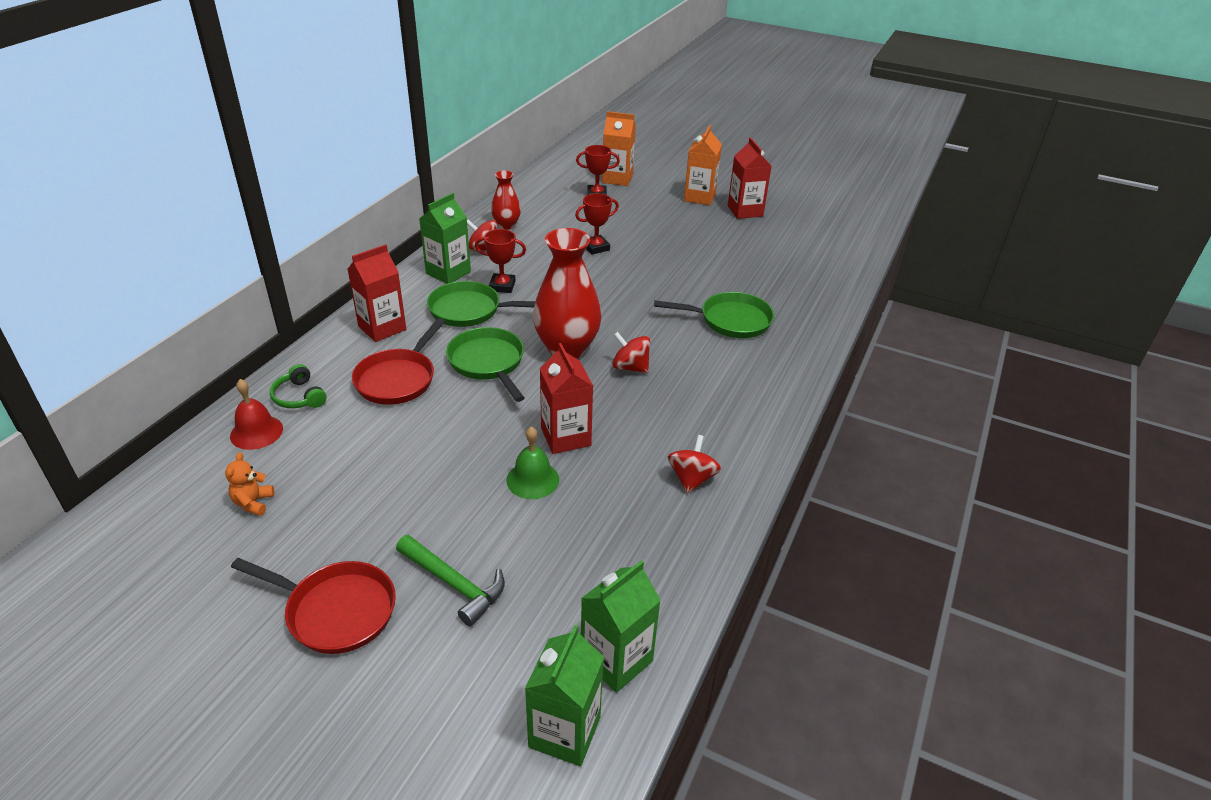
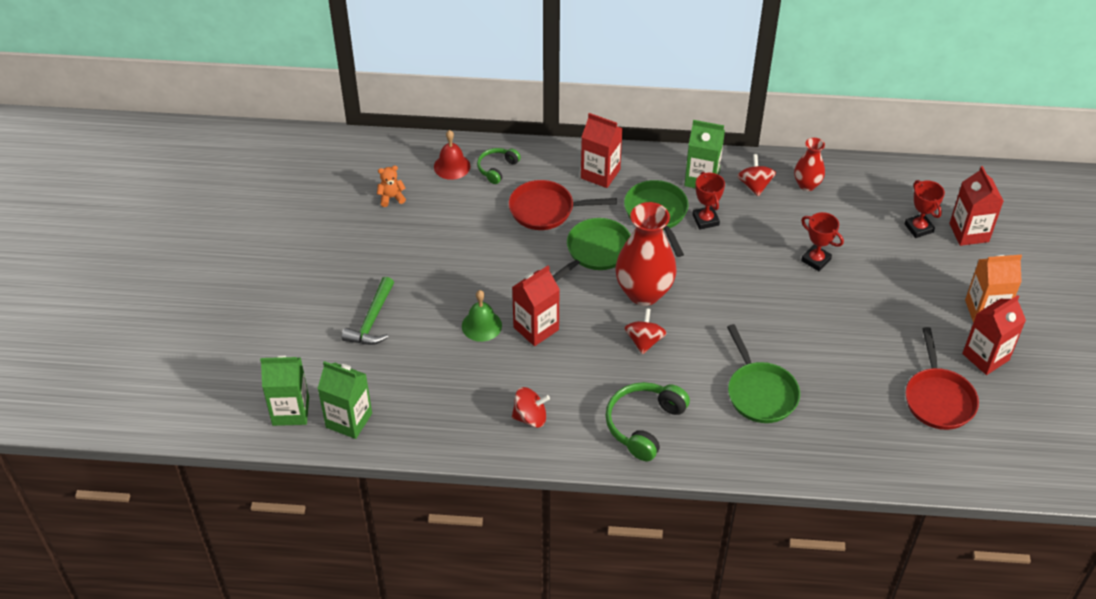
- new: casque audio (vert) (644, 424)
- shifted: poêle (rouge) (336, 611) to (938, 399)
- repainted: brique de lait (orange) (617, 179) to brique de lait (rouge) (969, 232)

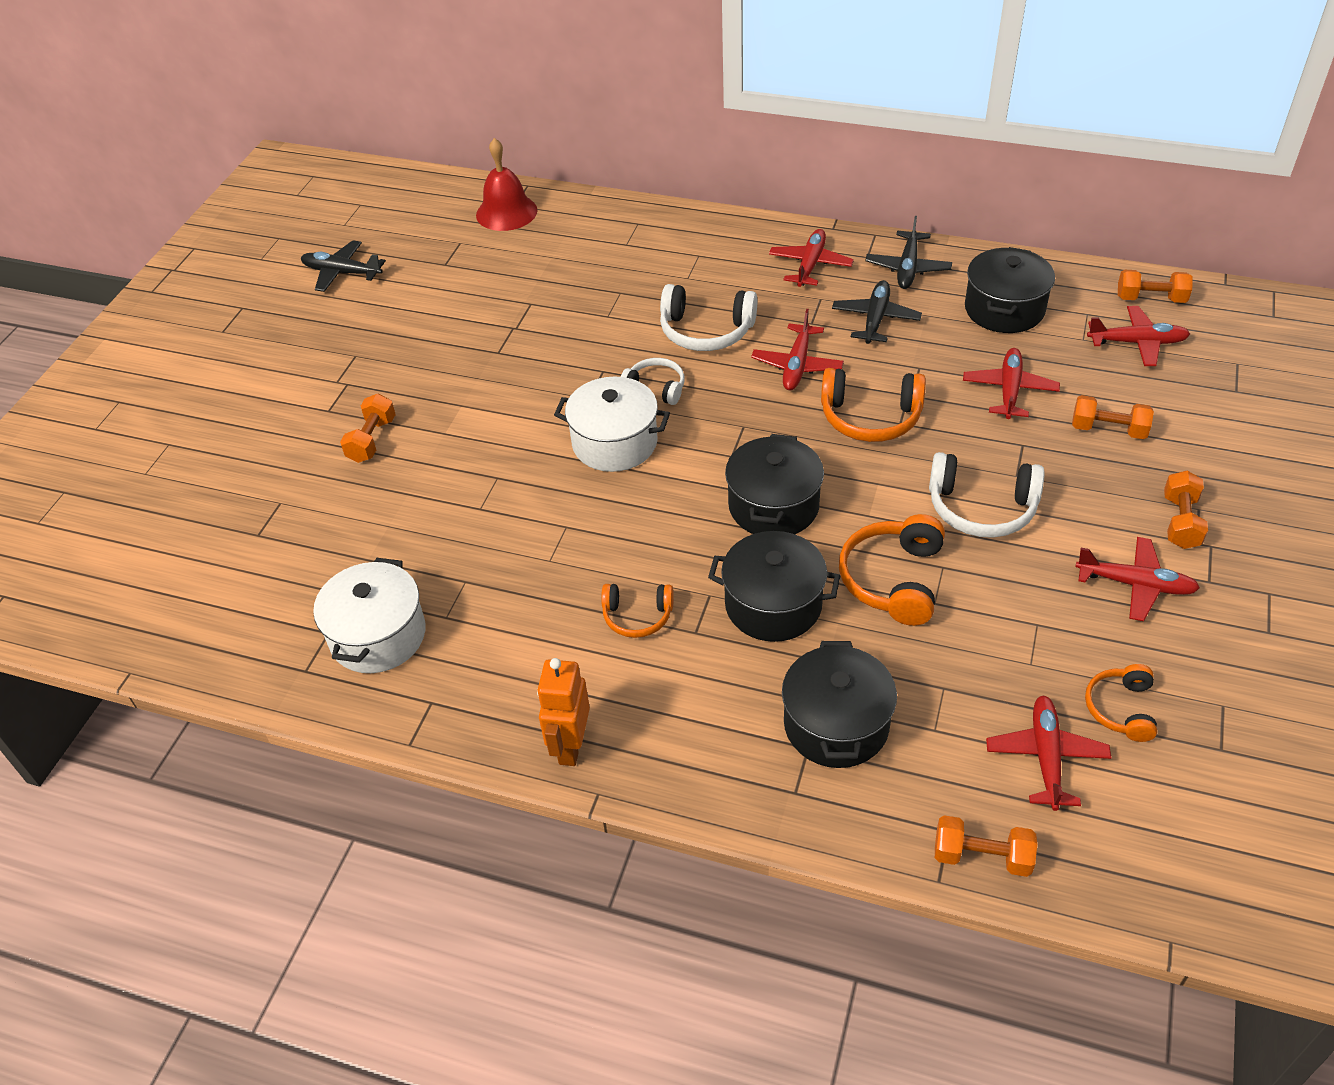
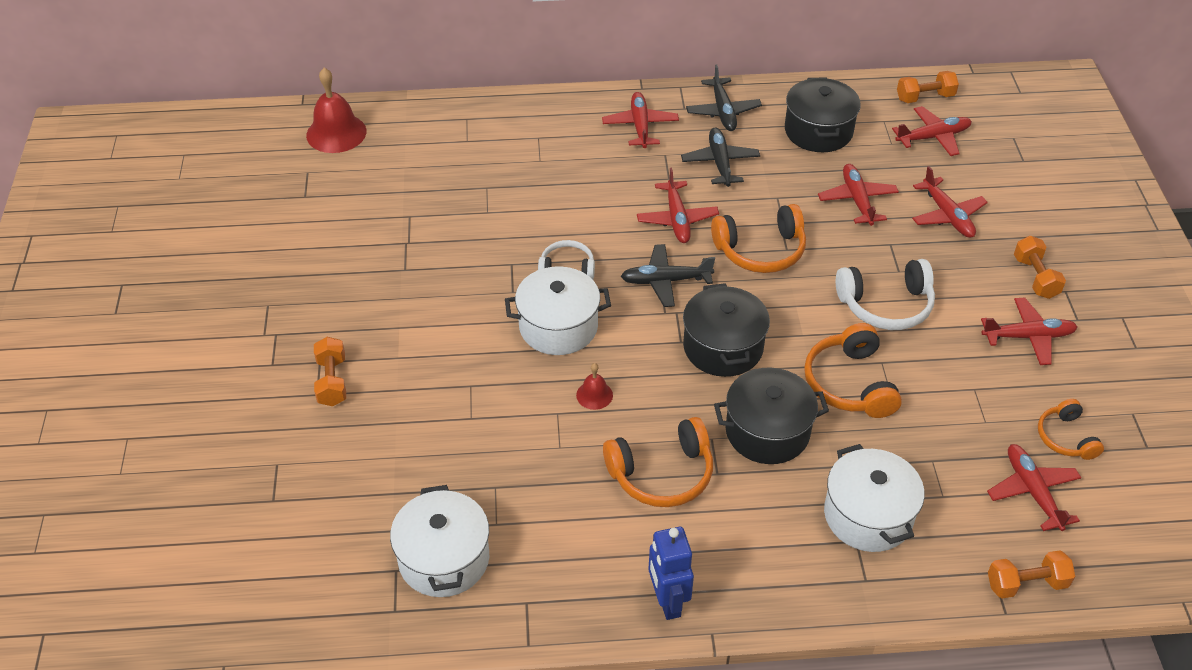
- gone: casque audio (blanc) (706, 331)
- new: cloche (rouge) (594, 395)
- shifted: avion (noir) (342, 273) to (665, 281)
- swapped: haltère (orange) (1108, 430) to avion (rouge) (947, 215)
- repainted: robot (orange) (570, 746) to robot (bleu) (667, 601)
- repainted: marmite (noir) (836, 724) to marmite (blanc) (868, 515)
- scaled: casque audio (orange) (637, 616) = (662, 474) x1.63

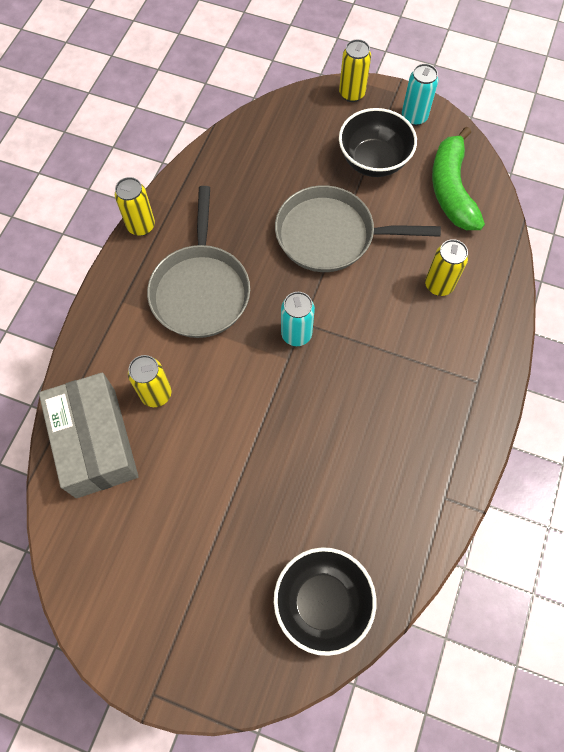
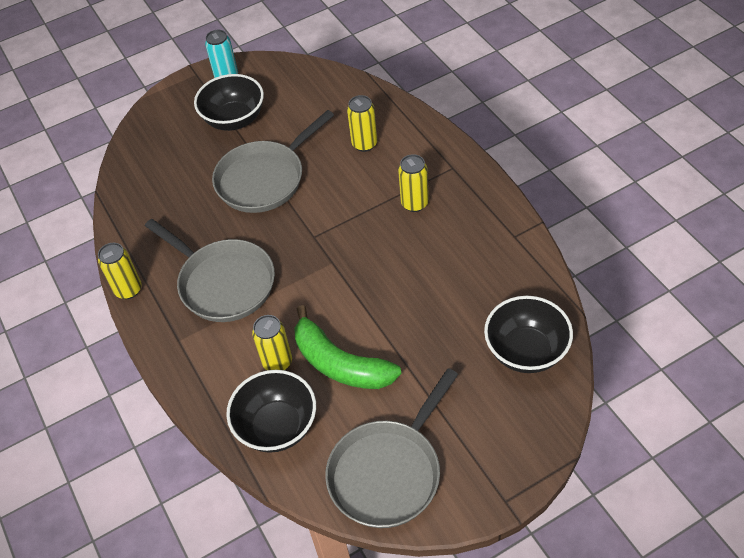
- gone: canette (turquoise) (296, 334)
- new: poêle (gris) (388, 472)
- shifted: canette (jaune) (352, 94) to (414, 203)
- shifted: banane (vert) (451, 189) to (340, 363)
- swapped: boîte (gris) (96, 442) to bol (noir) (277, 426)

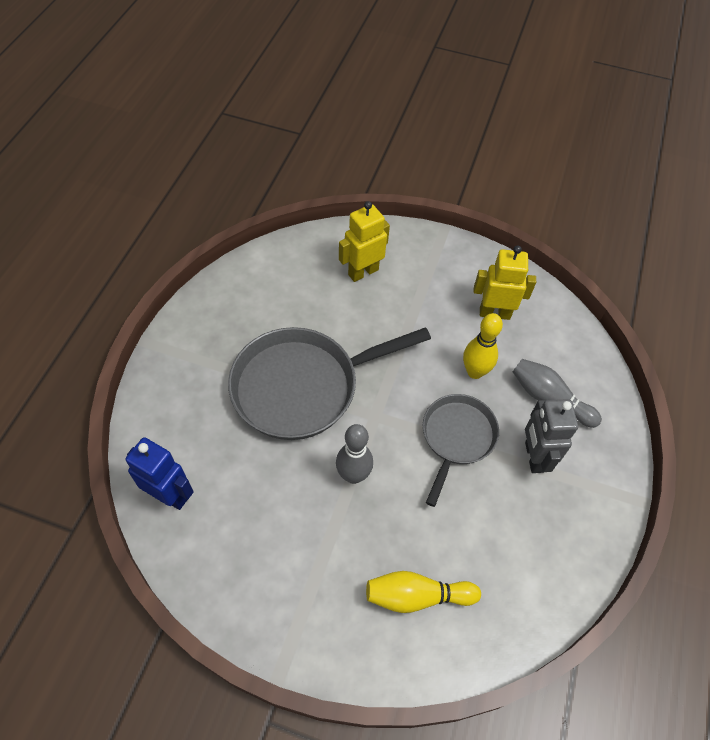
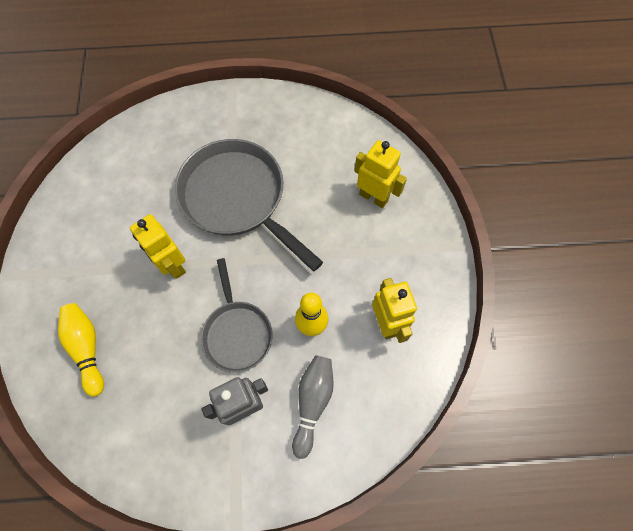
- gone: robot (bleu) (170, 495)
- swapped: quille (gris) (353, 475) to robot (jaune) (173, 265)
- rotated: poêle (gris) (456, 438) = (237, 332) 75 degrees clockwise

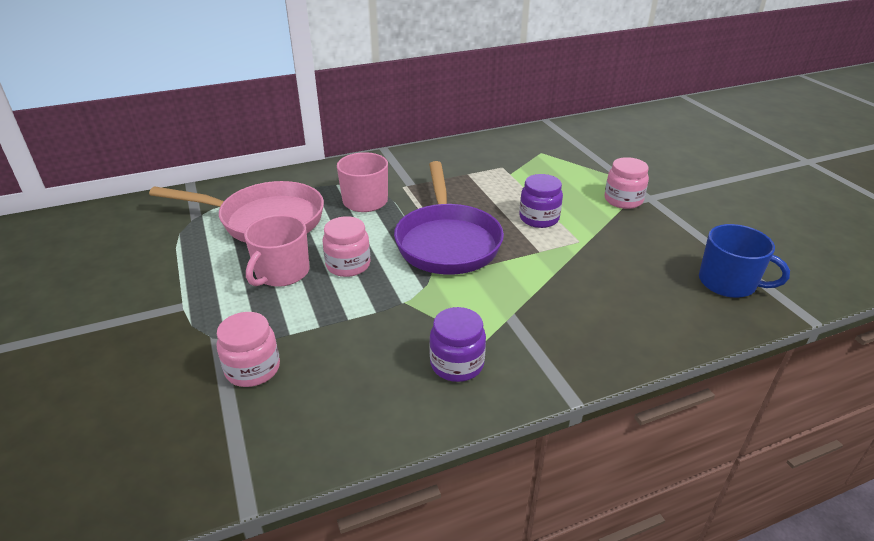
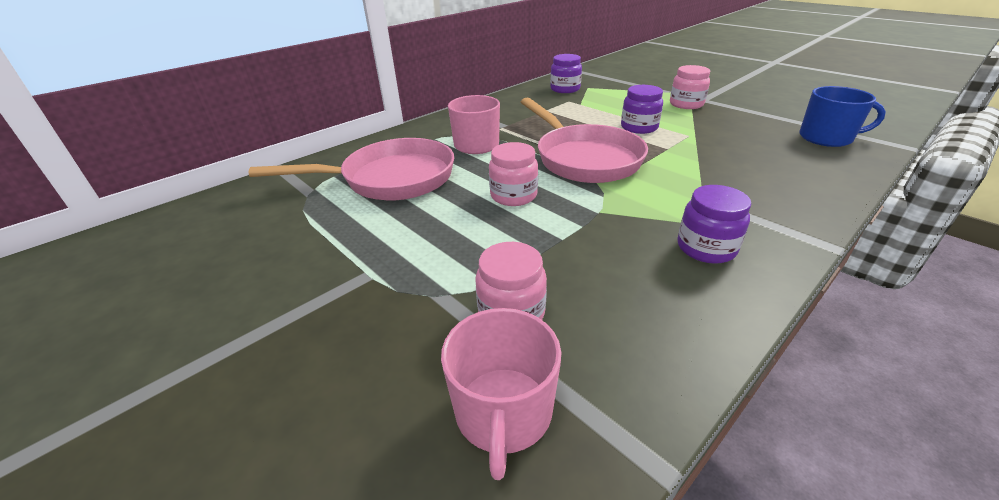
- new: bocal (violet) (565, 89)
- shifted: tasse (rose) (281, 273) to (503, 413)
- repainted: poêle (violet) (447, 241) to poêle (rose) (584, 158)

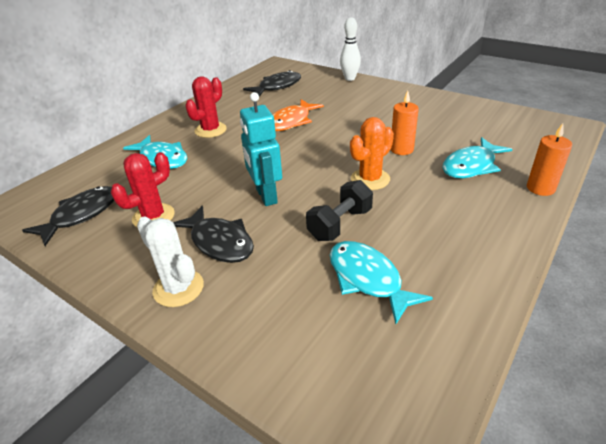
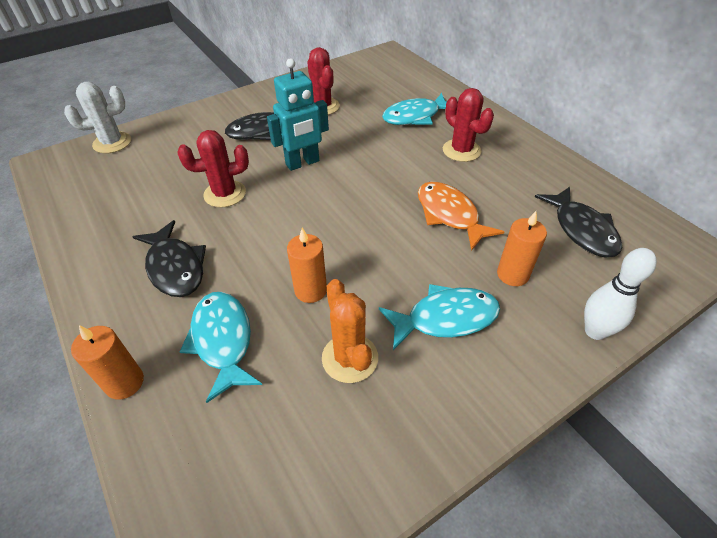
- new: bougie (orange) (512, 274)
- shifted: poisson (noir) (81, 215) to (175, 267)
- shifted: cactus (blanc) (178, 288) to (112, 143)
- shifted: poisson (turquoise) (368, 279) to (445, 318)
- shifted: cactus (orange) (370, 179) to (350, 358)
- swapped: haltère (noir) (340, 224) to cactus (rouge) (225, 194)
- rotated: robot (turquoise) (266, 196) = (302, 163) 150 degrees clockwise

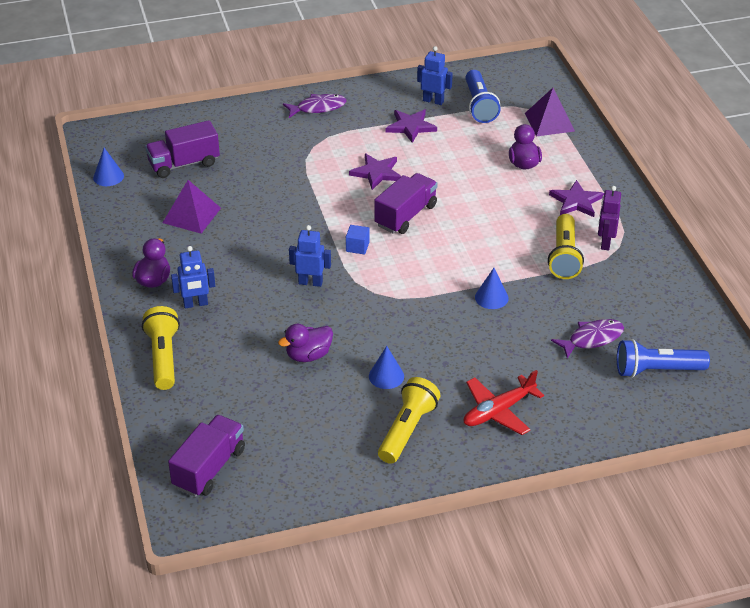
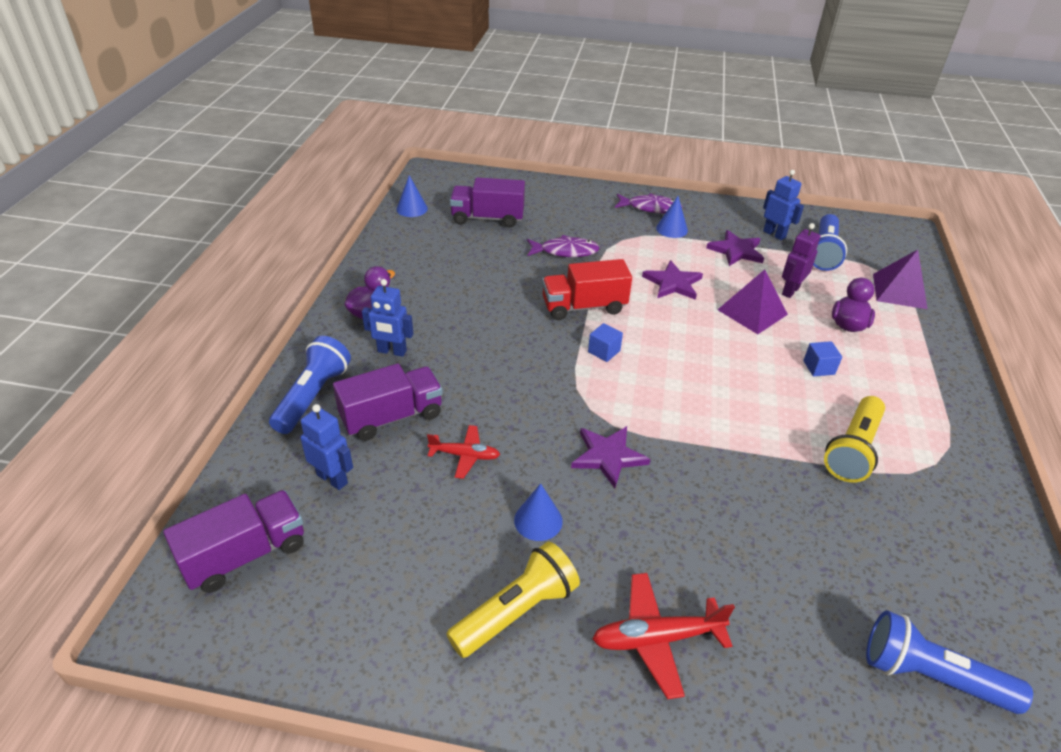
- new: camion (rouge) (584, 307)
- new: cube (bleu) (818, 368)
- shifted: pyramide (violet) (192, 215) to (752, 312)
- shifted: robot (bleu) (310, 282) to (332, 478)
- shifted: camion (violet) (406, 216) to (392, 417)
- shifted: cône (bleu) (491, 297) to (672, 229)
- shifted: étoile (violet) (576, 201) to (608, 456)
- shifted: poisson (violet) (592, 339) to (565, 251)
- shifted: robot (violet) (605, 243) to (790, 291)
- swapped: canard (violet) (308, 355) to avion (rouge) (465, 455)
- repainted: lampe de poche (jaune) (163, 357) to lampe de poche (bleu) (313, 396)

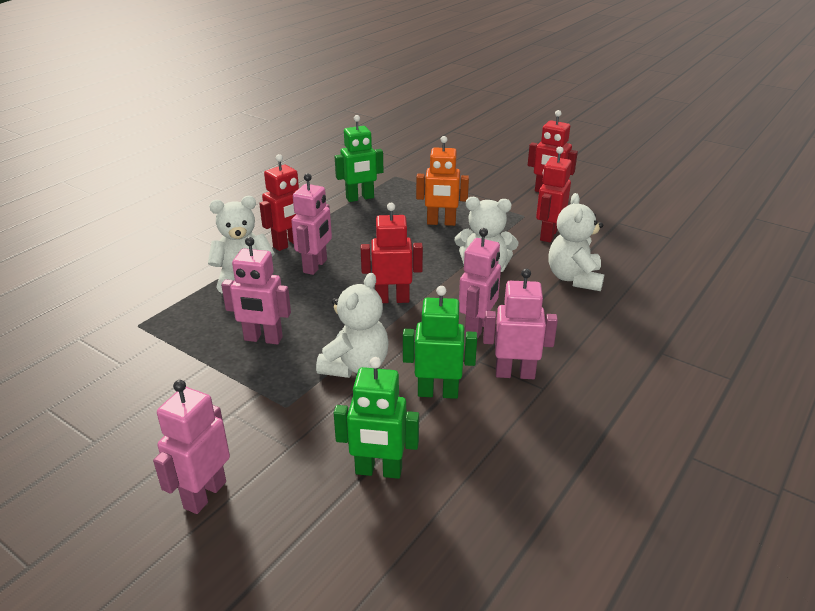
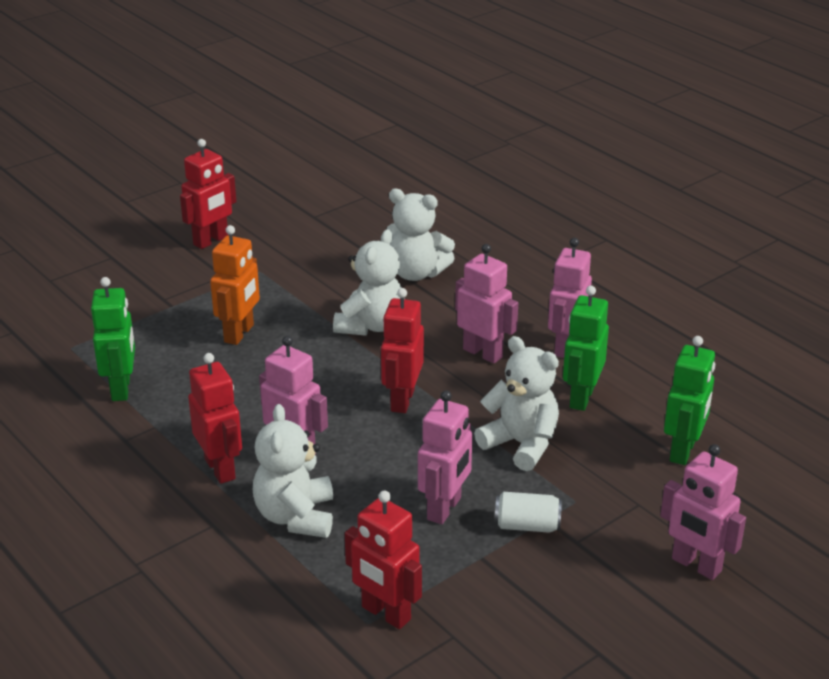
- new: canette (blanc) (527, 526)
- shifted: robot (rouge) (548, 235) to (385, 614)

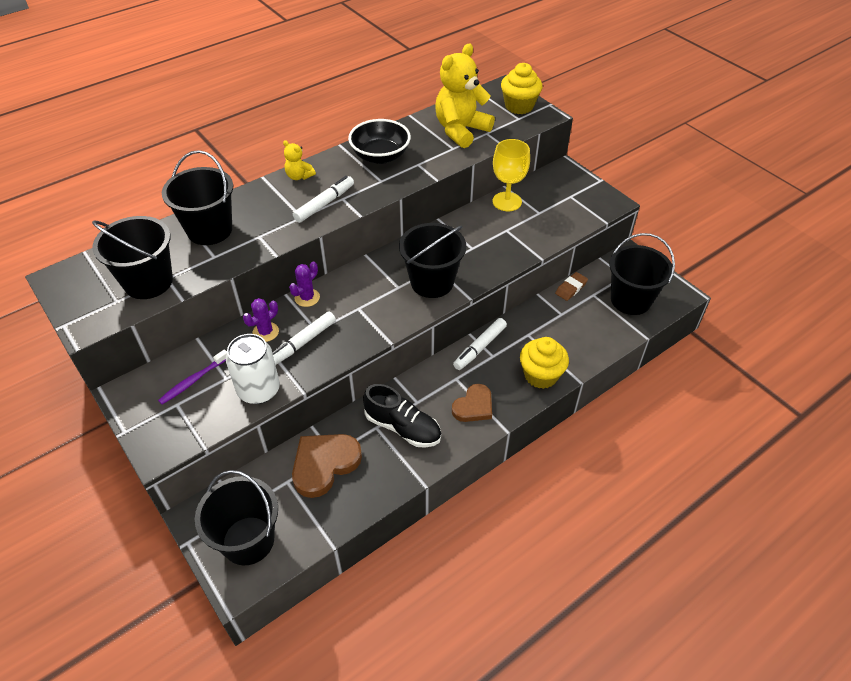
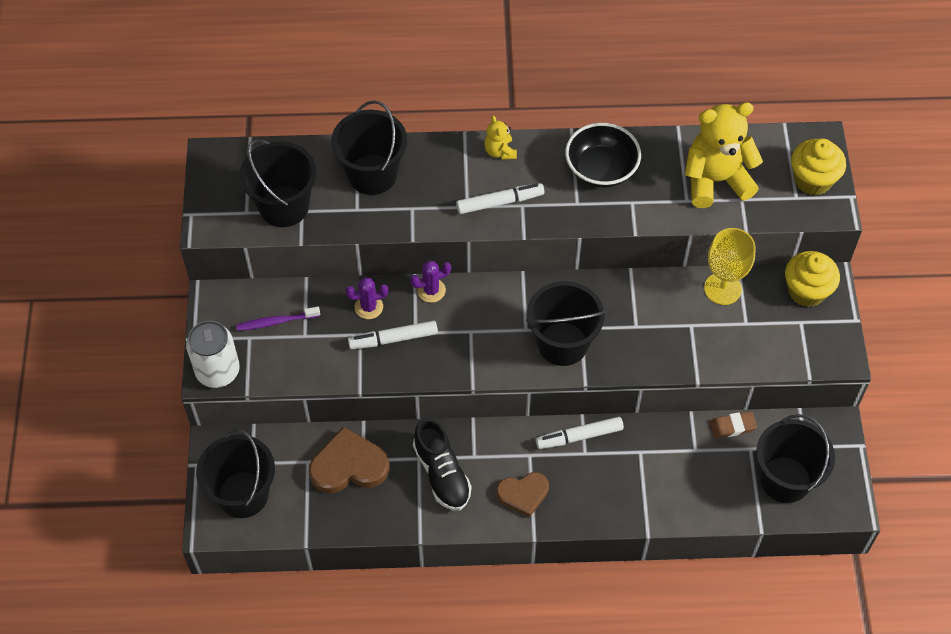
- shifted: canette (blanc) (259, 390) to (217, 371)
- shifted: muffin (jaune) (541, 375) to (806, 291)

